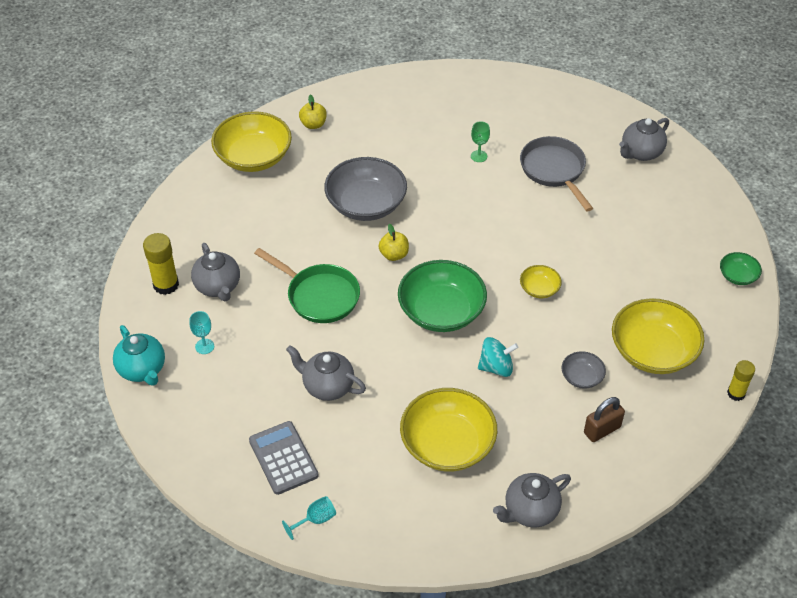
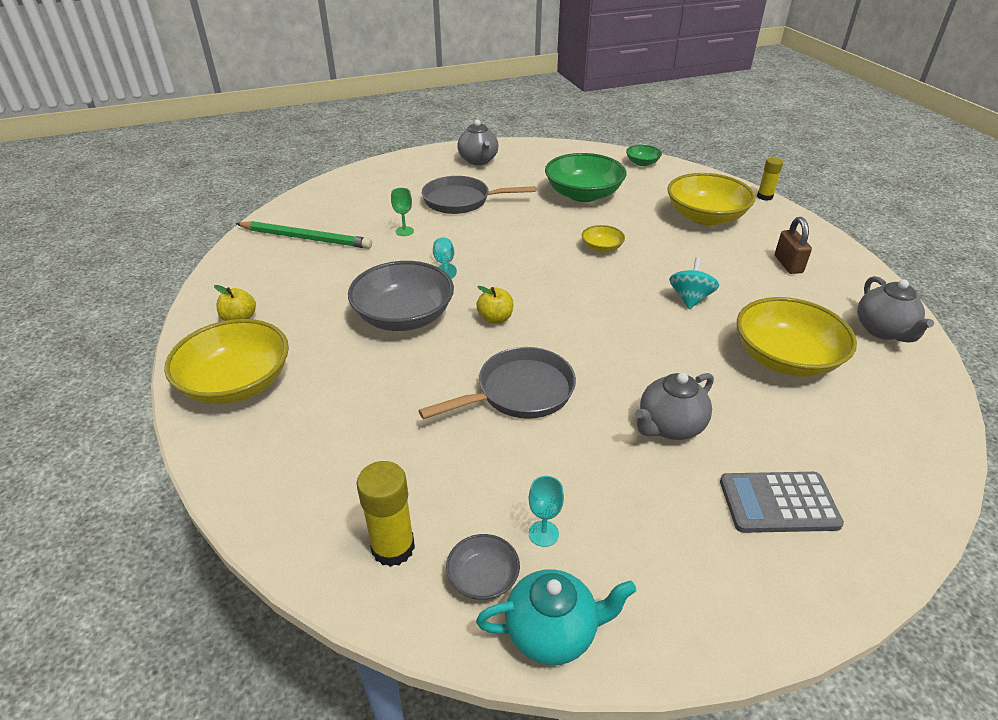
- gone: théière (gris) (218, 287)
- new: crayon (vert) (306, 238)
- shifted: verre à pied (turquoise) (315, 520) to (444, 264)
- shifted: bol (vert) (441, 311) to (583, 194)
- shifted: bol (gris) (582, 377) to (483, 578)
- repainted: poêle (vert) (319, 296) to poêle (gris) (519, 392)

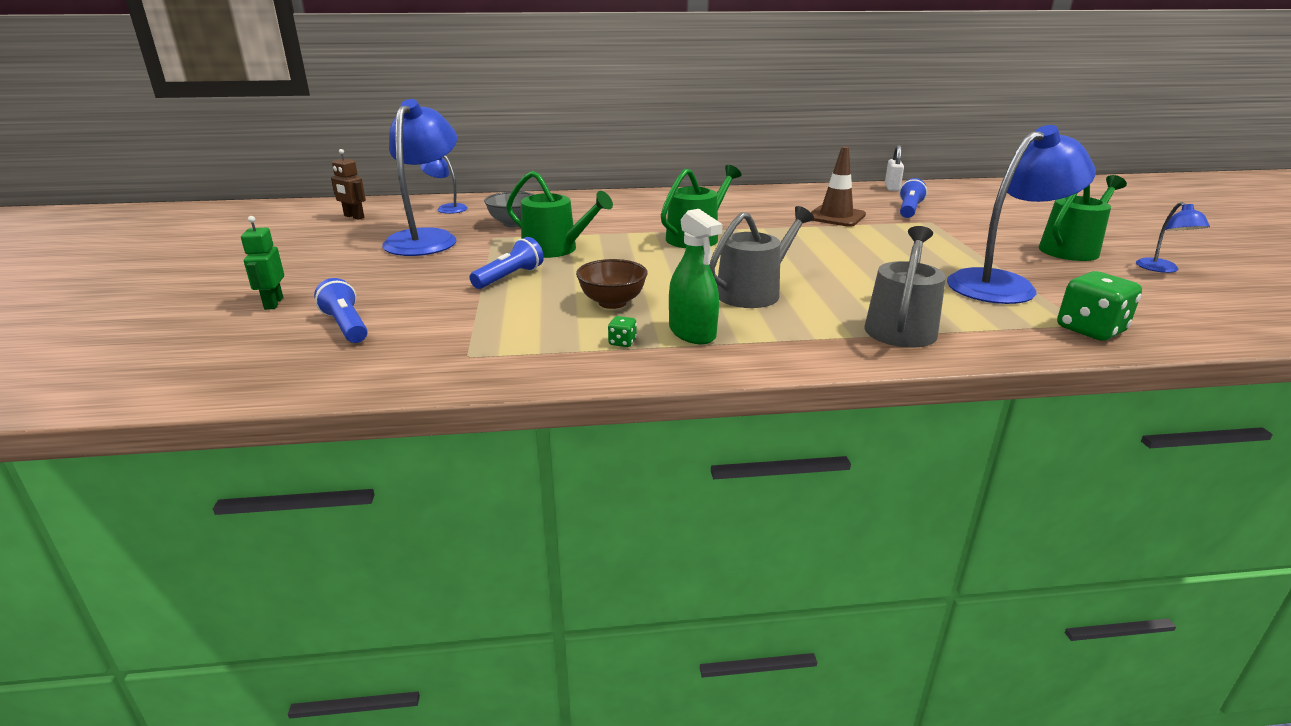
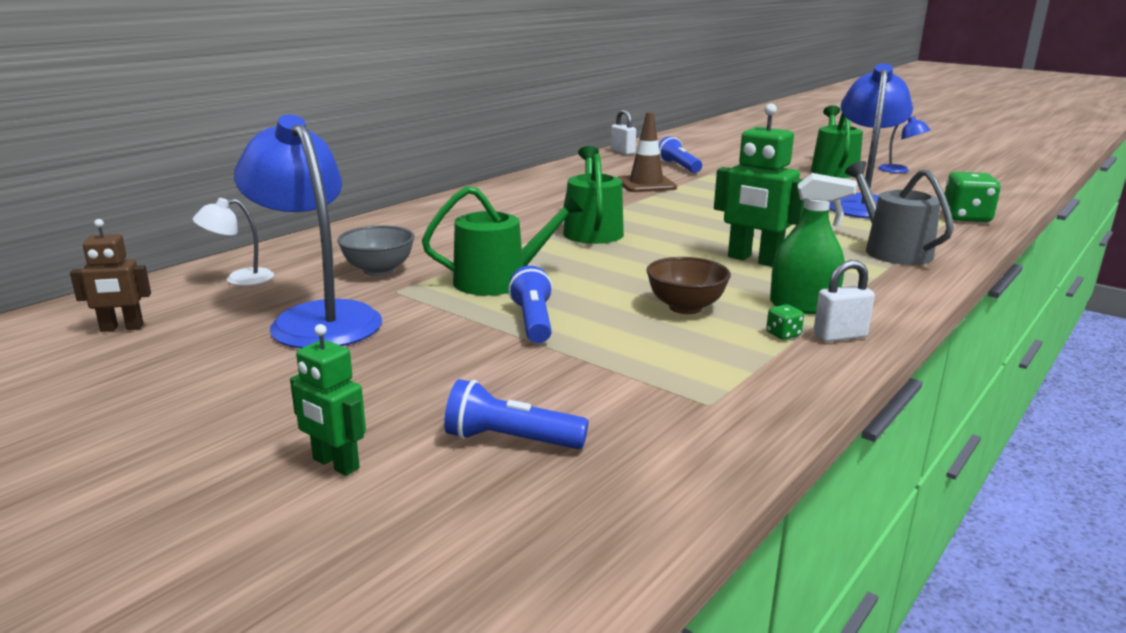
- new: cadenas (blanc) (840, 336)
- swapped: arrosoir (gris) (753, 292) to robot (vert) (754, 260)
- repainted: lampe (bleu) (447, 208) to lampe (blanc) (239, 279)

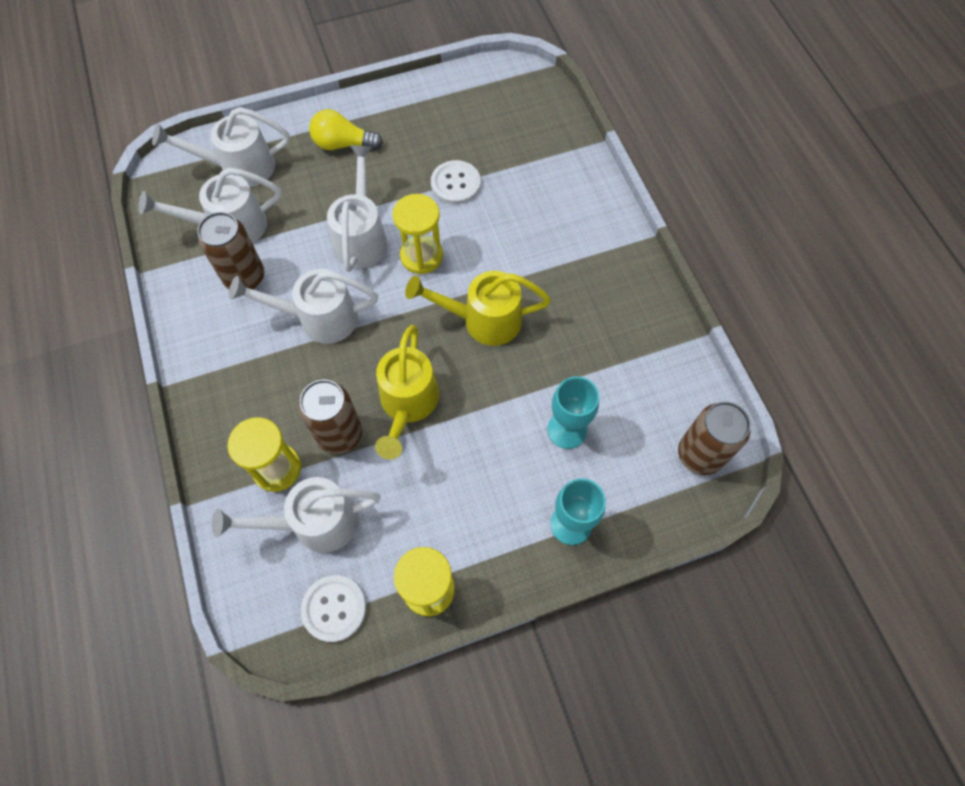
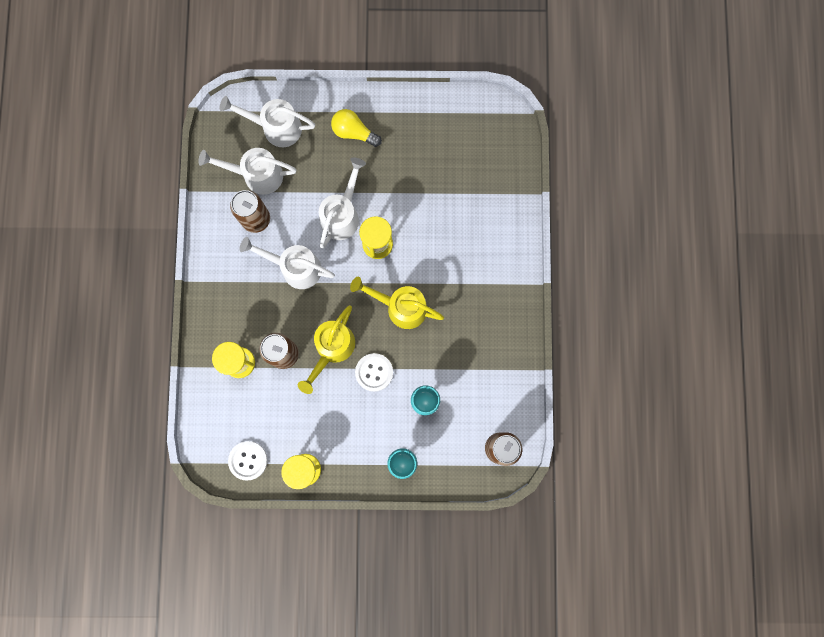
- gone: arrosoir (blanc) (315, 523)
- shifted: bouton (blanc) (455, 184) to (374, 372)

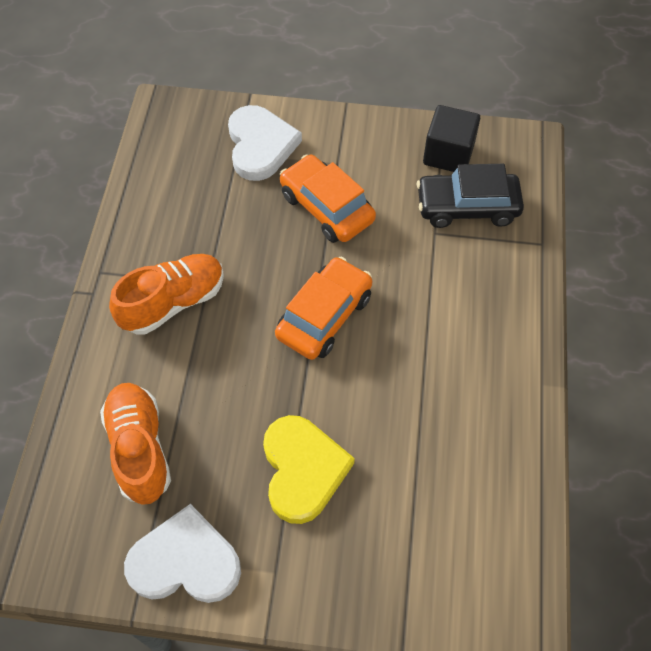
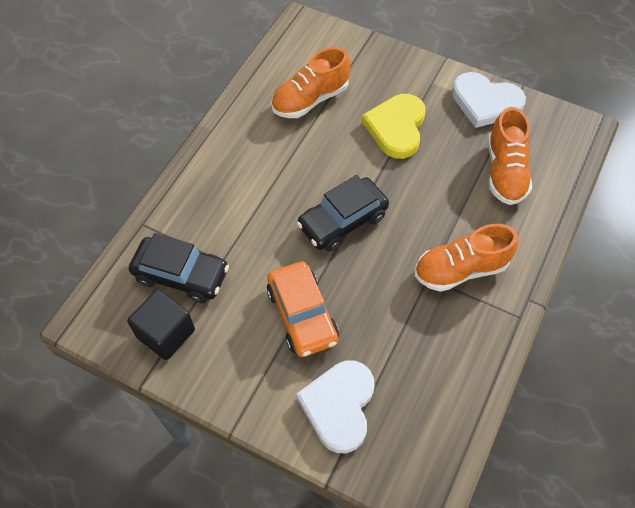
- new: chaussure (orange) (310, 99)
- repainted: voiture (orange) (324, 316) to voiture (noir) (342, 221)

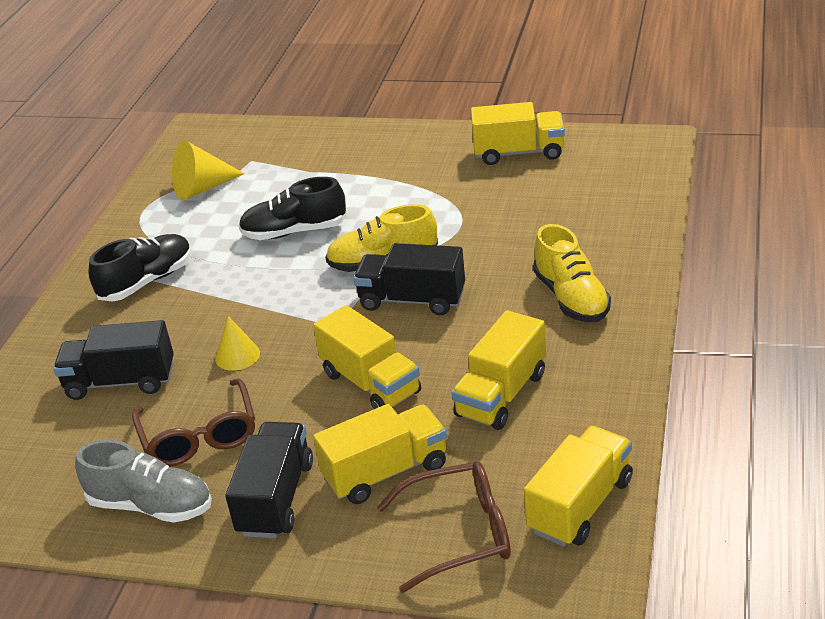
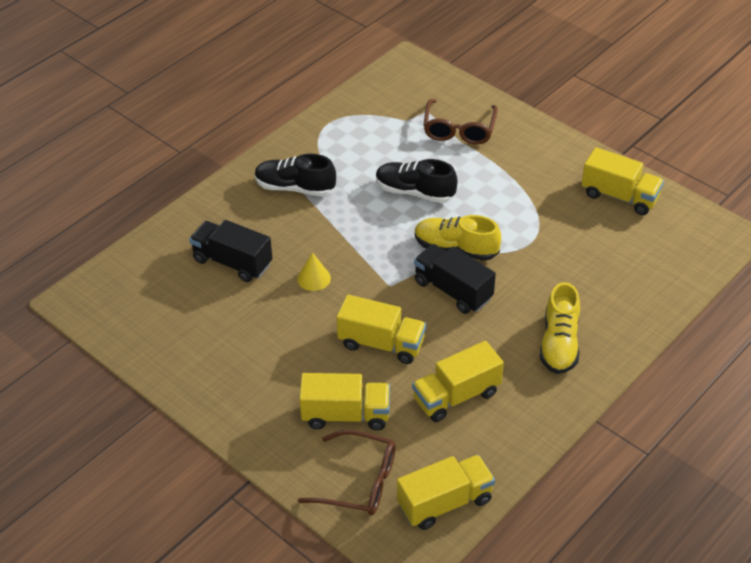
- gone: chaussure (gris) (151, 505)
- gone: cône (jaune) (202, 188)
- gone: camion (noir) (276, 498)
- shifted: lunettes (marron) (199, 436) to (459, 130)
- rotated: chaussure (noir) (147, 281) = (295, 188) 150 degrees counterclockwise
- rotated: camion (jaune) (371, 383) = (381, 344) 60 degrees counterclockwise

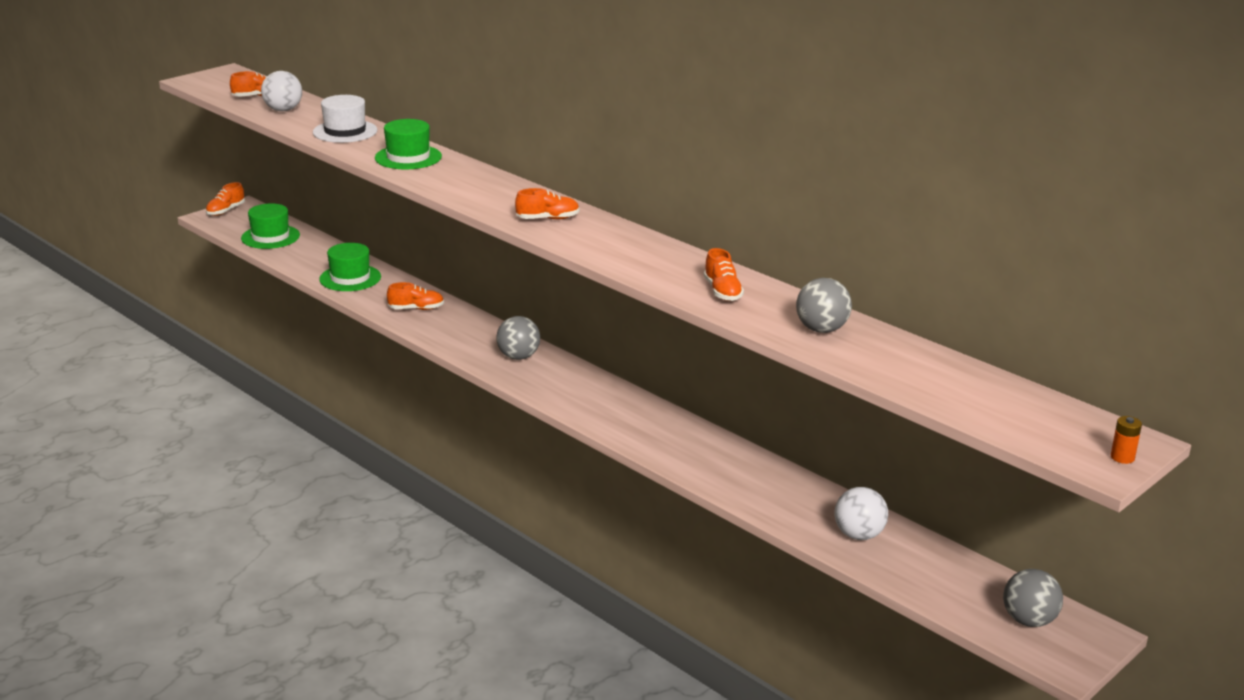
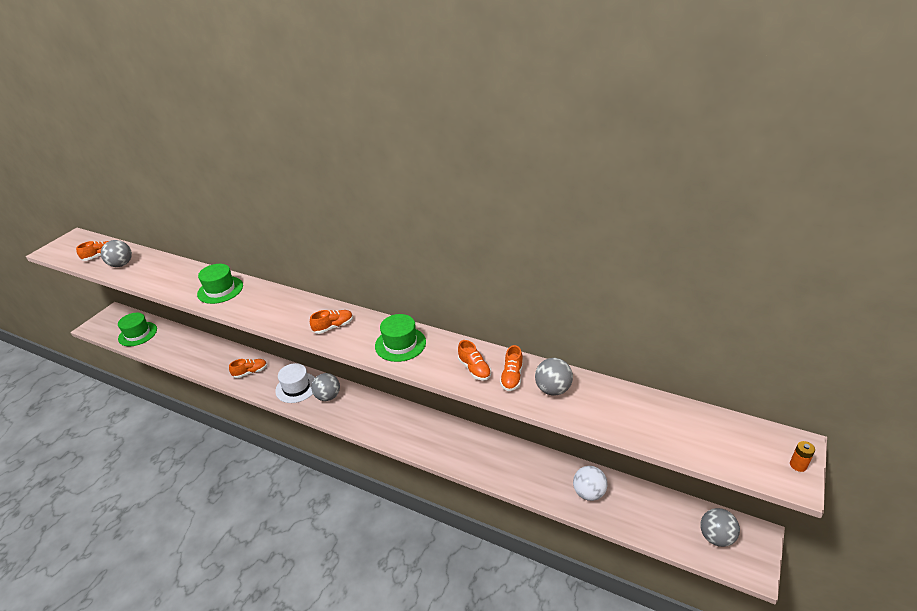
- shifted: chaussure (orange) (226, 211) to (512, 377)
- shifted: chapeau (blanc) (345, 131) to (296, 387)
- shifted: chapeau (vert) (350, 278) to (400, 344)
- repainted: balle (blanc) (283, 110) to balle (gris) (121, 264)

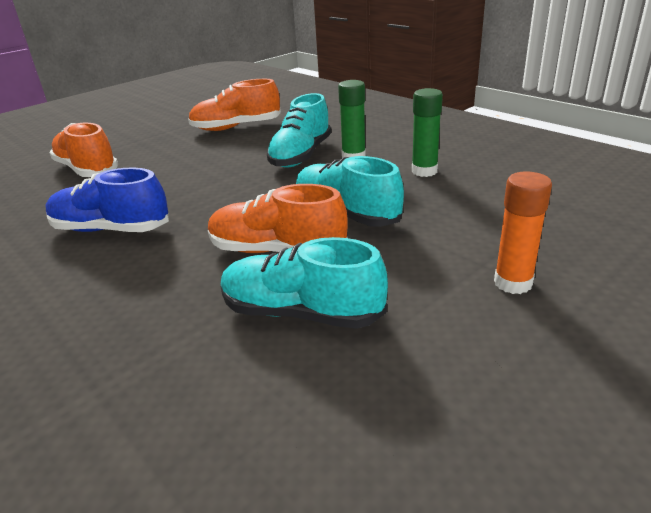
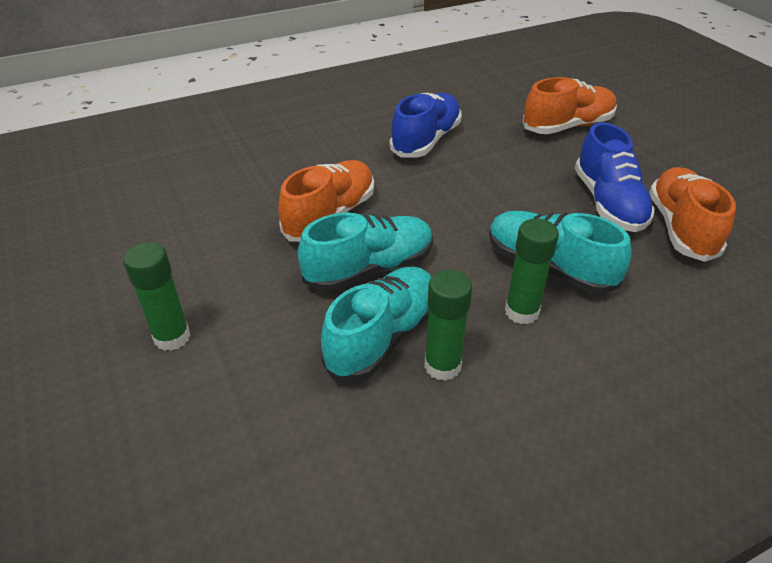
- new: chaussure (bleu) (608, 203)
- shifted: chaussure (turquoise) (301, 313) to (382, 337)
- repainted: bâton de colle (orange) (513, 283) to bâton de colle (vert) (172, 337)

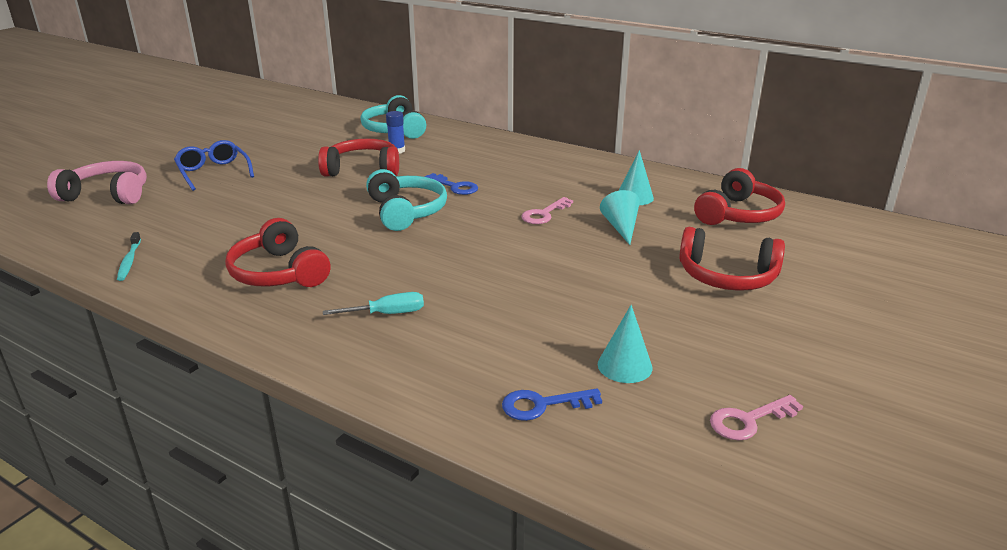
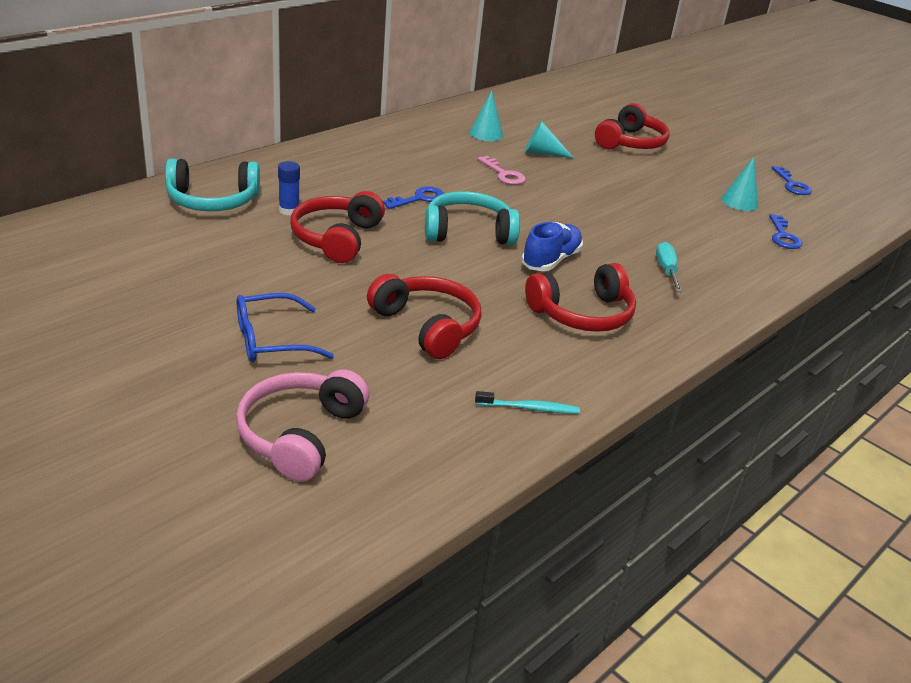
- new: chaussure (bleu) (551, 260)
- shifted: casque audio (rouge) (738, 214) to (427, 326)
- repainted: clé (rose) (748, 420) to clé (bleu) (792, 184)

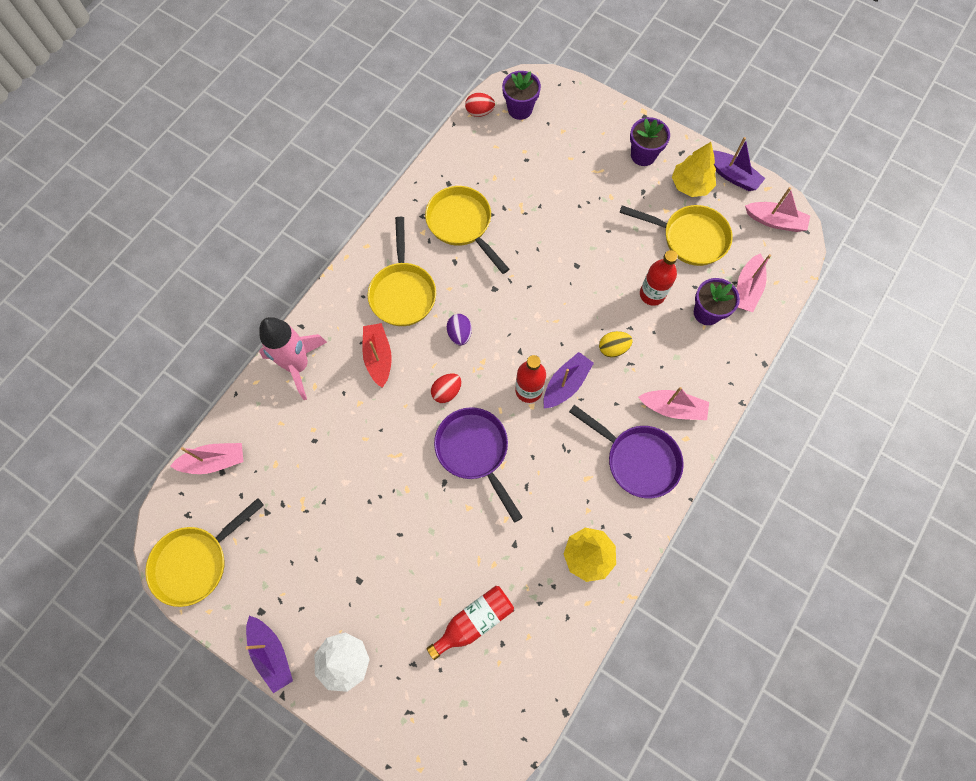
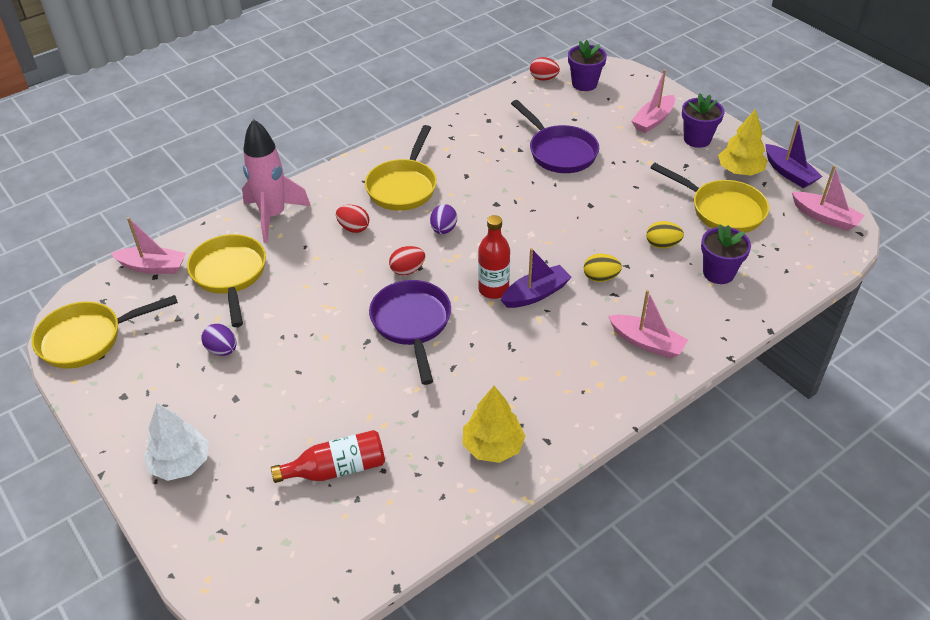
- gone: bateau (violet) (271, 653)
- new: œuf (violet) (222, 350)
- shifted: poêle (jaune) (462, 225) to (230, 275)
- shifted: poêle (violet) (637, 460) to (559, 152)
- shifted: bateau (rose) (747, 289) to (653, 120)
- swapped: bateau (rouge) (378, 357) to œuf (rouge) (353, 228)
- swapped: bouteille (rouge) (652, 294) to œuf (jaune) (662, 245)

